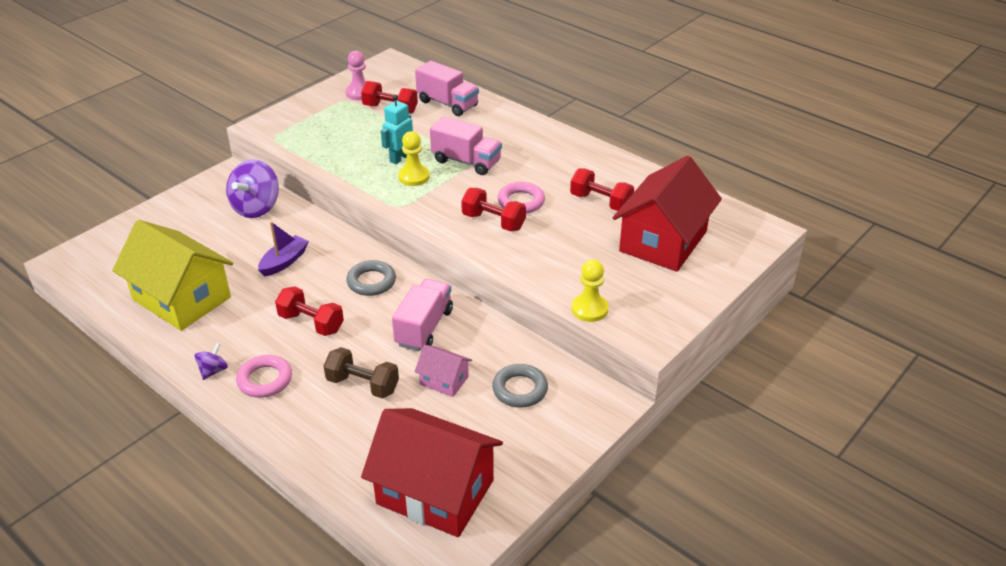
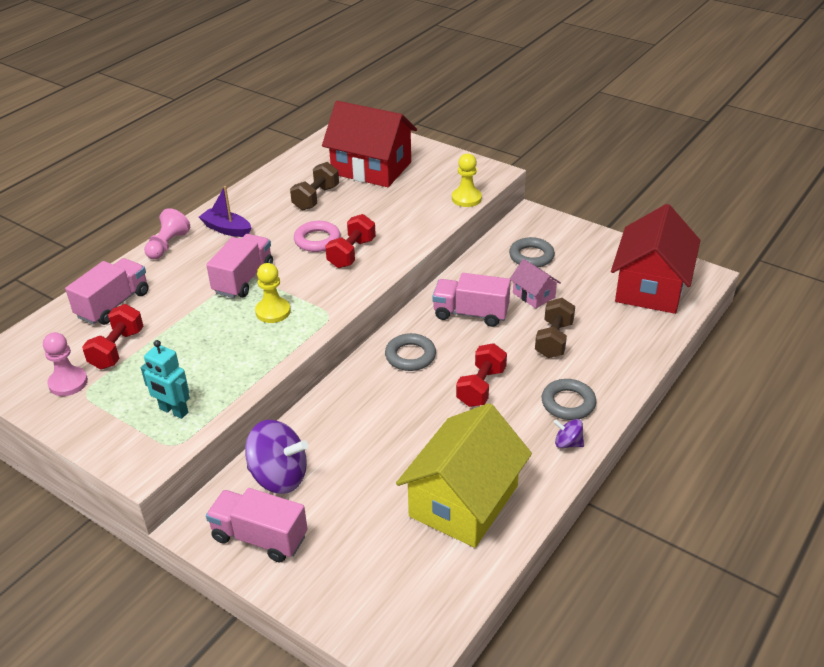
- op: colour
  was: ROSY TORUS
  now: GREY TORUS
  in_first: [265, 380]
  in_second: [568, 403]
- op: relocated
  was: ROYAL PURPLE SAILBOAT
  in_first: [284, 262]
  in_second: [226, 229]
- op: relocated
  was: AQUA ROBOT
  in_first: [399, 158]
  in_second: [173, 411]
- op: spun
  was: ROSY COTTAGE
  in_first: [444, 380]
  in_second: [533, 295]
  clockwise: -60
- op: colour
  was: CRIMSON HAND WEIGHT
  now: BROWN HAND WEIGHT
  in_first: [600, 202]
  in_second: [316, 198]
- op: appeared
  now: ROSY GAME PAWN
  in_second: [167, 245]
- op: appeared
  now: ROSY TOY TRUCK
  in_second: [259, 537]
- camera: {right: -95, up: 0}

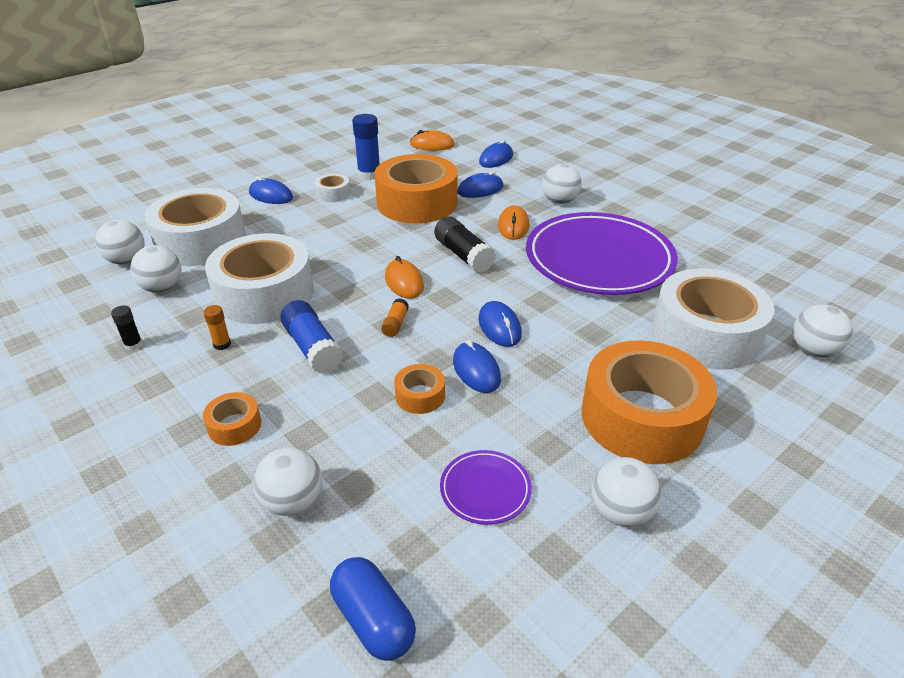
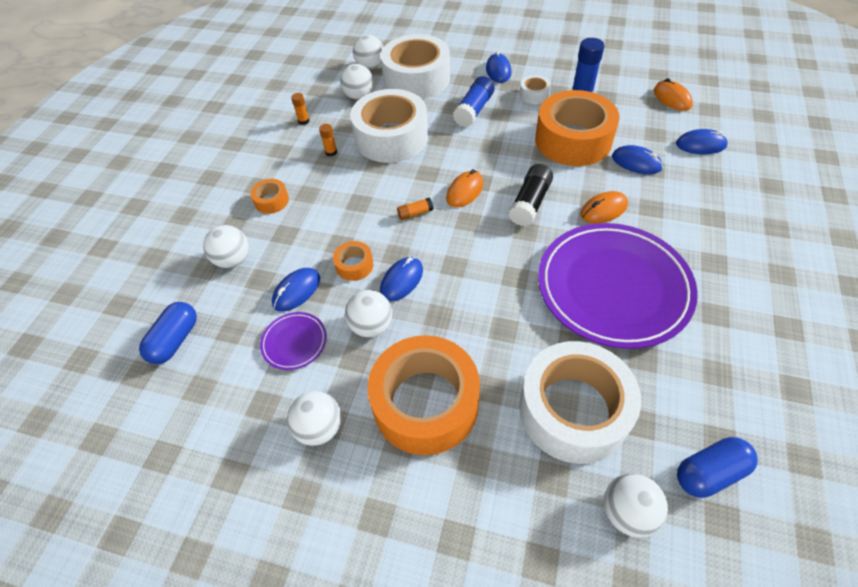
- op: colour
  was: JET-BLACK GLUE
  now: ORANGE GLUE
  in_first: [133, 345]
  in_second: [304, 121]
- op: relocated
  was: BLUE GLUE
  in_first: [312, 348]
  in_second: [474, 110]
- op: relocated
  was: BLUE COMPUTER MOUSE
  in_first: [499, 327]
  in_second: [296, 291]
- op: relocated
  was: SNOW-WHITE SPHERE
  in_first: [559, 201]
  in_second: [371, 326]
- op: appeared
  now: BLUE PILL
  in_second: [709, 473]
- camera: {right: 60, up: 15}

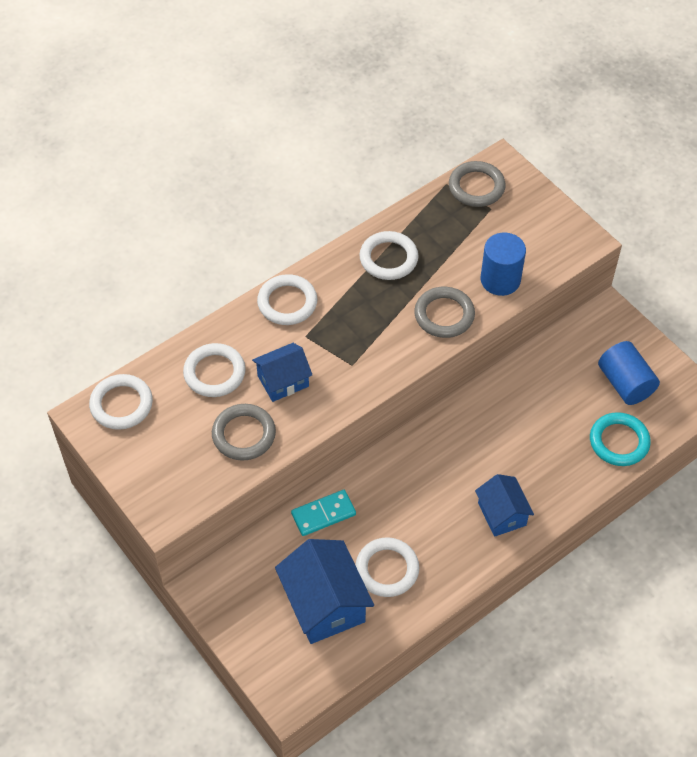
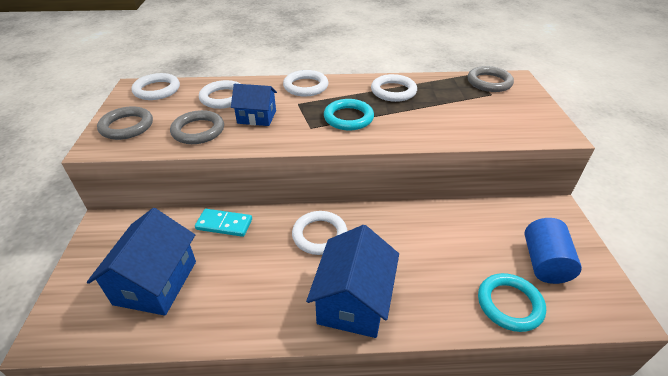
- op: relocated
  was: SNOW-WHITE TORUS
  in_first: [387, 569]
  in_second: [319, 235]
- op: relocated
  was: GREY TORUS
  in_first: [444, 315]
  in_second: [127, 126]
- op: size
  was: BLUE COTTAGE
  in_first: [501, 514]
  in_second: [353, 301]
  ratio: 1.62
- op: missing
  was: BLUE SOLID CYLINDER
  in_first: [500, 280]
- op: appeared
  now: AQUA TORUS
  in_second: [348, 118]
- camera: {right: 35, up: -15}

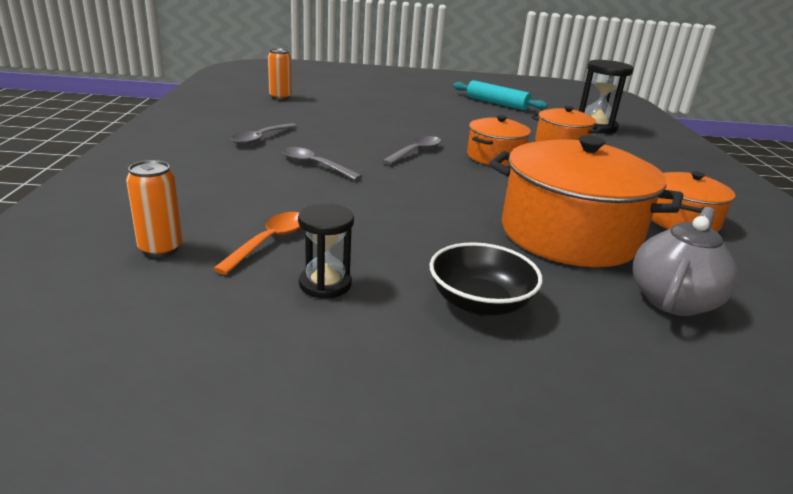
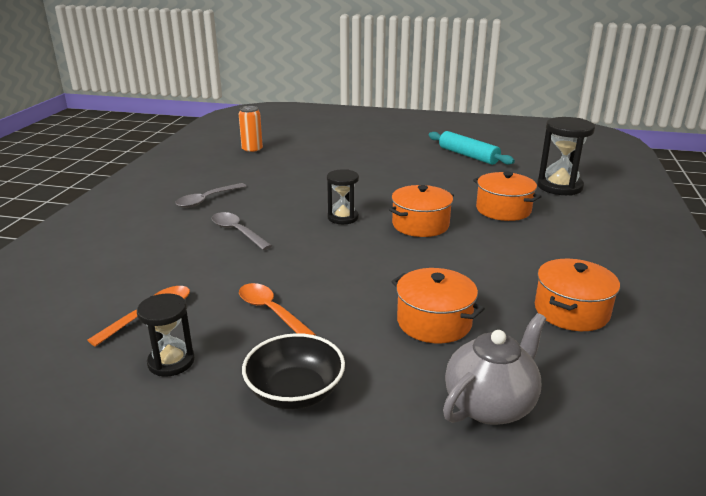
- op: missing
  was: ORANGE CAN
  in_first: [160, 248]
- op: exchanged
  was: GREY SPOON
  now: JET-BLACK HOURGLASS
  in_first: [415, 152]
  in_second: [343, 217]
- op: size
  was: ORANGE STOCKPOT
  in_first: [569, 235]
  in_second: [434, 322]
  ratio: 0.55
- op: appeared
  now: ORANGE SPOON
  in_second: [271, 311]
- camera: {right: 15, up: 0}

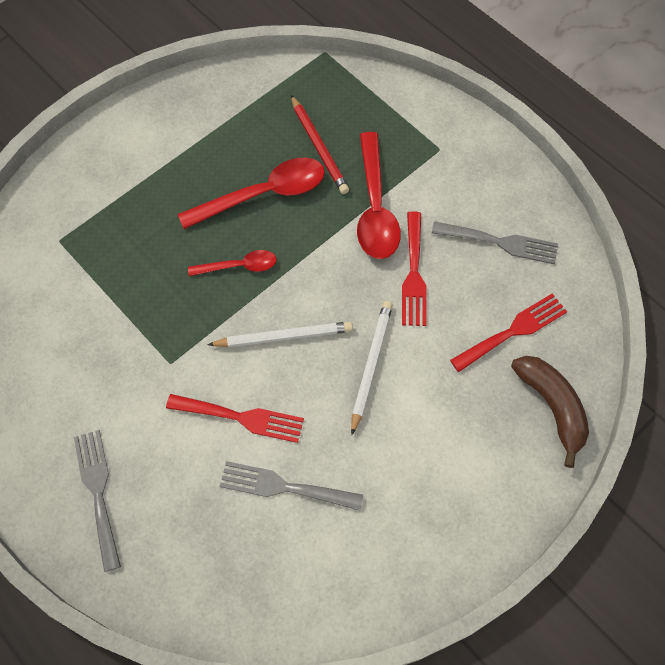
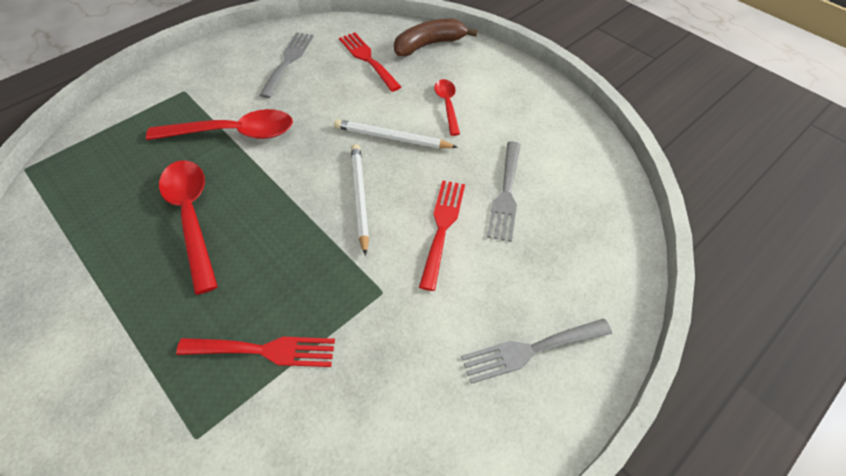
- op: relocated
  was: CRIMSON SPOON
  in_first: [239, 266]
  in_second: [447, 105]
- op: missing
  was: CRIMSON PENCIL
  in_first: [318, 147]
- op: relocated
  was: CRIMSON TABLE FORK
  in_first: [414, 274]
  in_second: [265, 350]
- camera: {right: -90, up: -10}

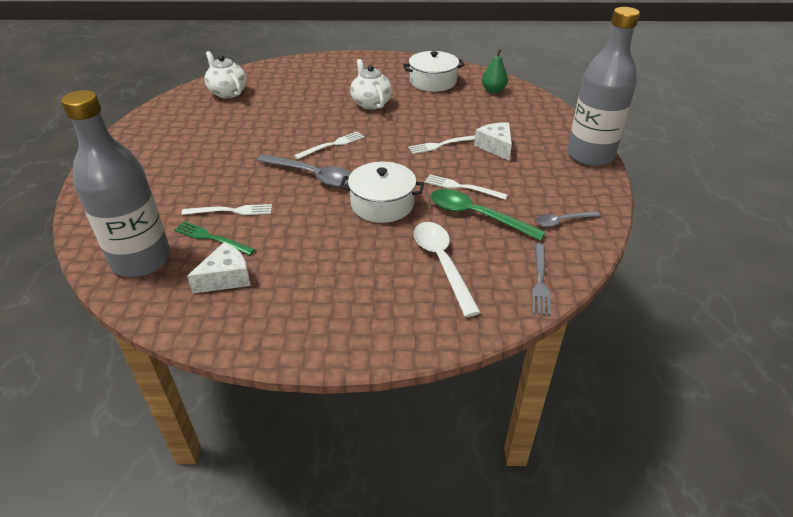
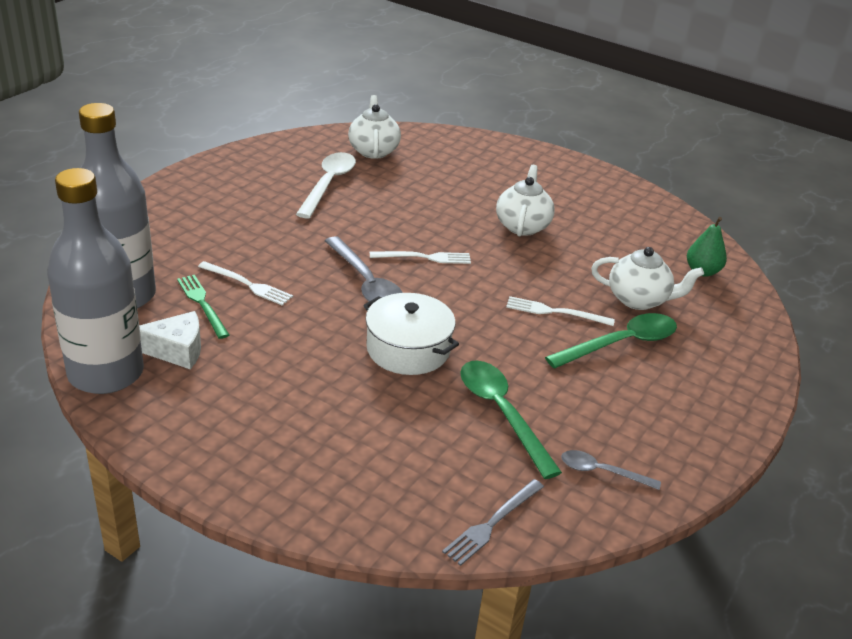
- op: missing
  was: SNOW-WHITE STOCKPOT
  in_first: [433, 81]
- op: relocated
  was: SNOW-WHITE SPOON
  in_first: [442, 263]
  in_second: [328, 184]
- op: missing
  was: SNOW-WHITE TABLE FORK
  in_first: [462, 187]
- op: exchanged
  was: SNOW-WHITE CHEESE WEDGE
  now: LEAF-GREEN SPOON
  in_first: [495, 147]
  in_second: [621, 344]
- op: relocated
  was: GREY DRINK BOTTLE
  in_first: [590, 155]
  in_second: [106, 373]
- op: appeared
  now: SNOW-WHITE TEA POT
  in_second: [639, 300]
- camera: {right: 30, up: -5}

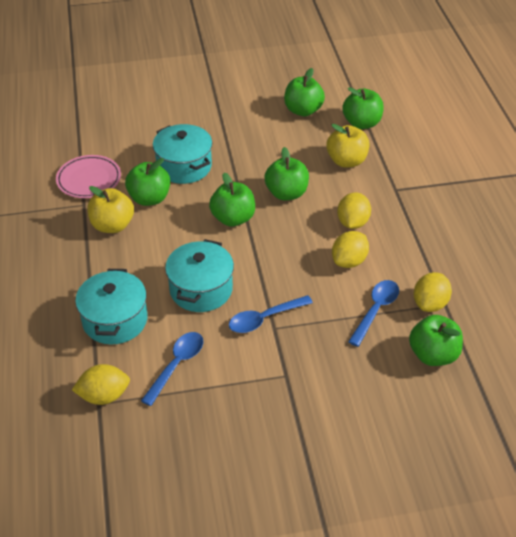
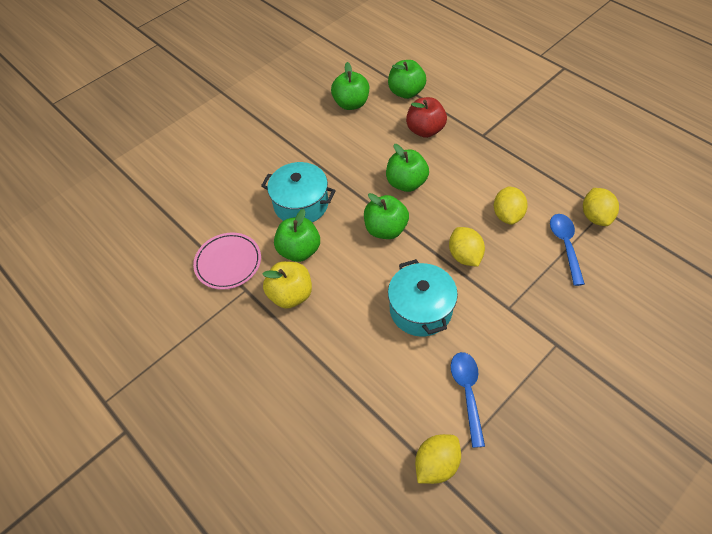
- op: missing
  was: AQUA STOCKPOT
  in_first: [115, 320]
- op: missing
  was: BLUE SPOON
  in_first: [264, 319]
- op: colour
  was: GOLDEN APPLE
  now: CRIMSON APPLE
  in_first: [346, 161]
  in_second: [425, 130]
- op: relocated
  was: GOLDEN CITRUS FRUIT
  in_first: [352, 222]
  in_second: [464, 256]
- op: missing
  was: LEAF-GREEN APPLE
  in_first: [433, 355]
- camera: {right: -30, up: 10}

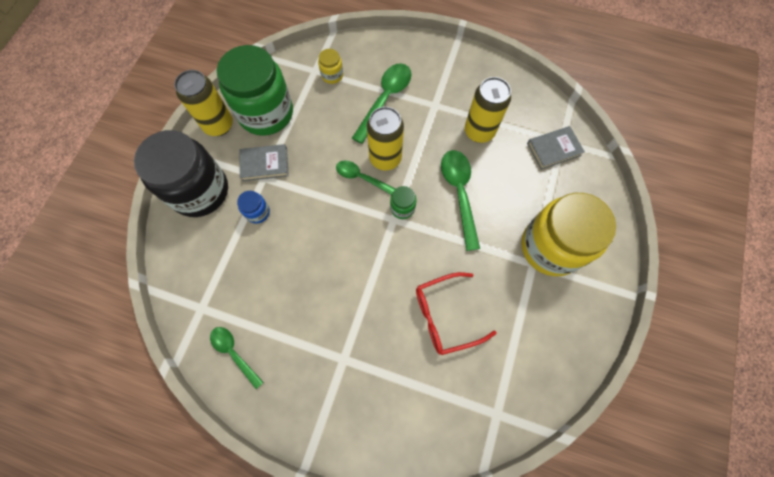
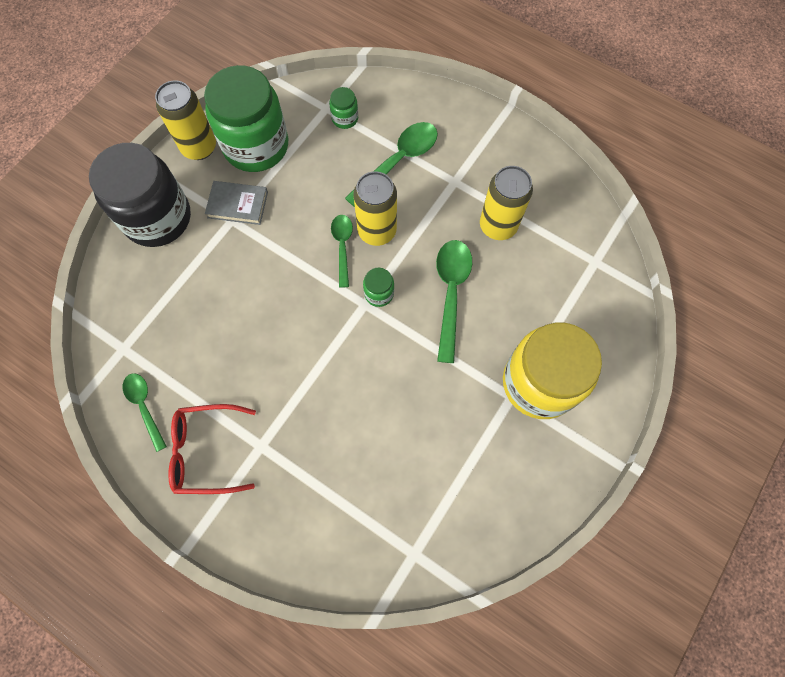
- op: missing
  was: BLUE JAR
  in_first: [257, 212]
- op: colour
  was: GOLDEN JAR
  now: LEAF-GREEN JAR
  in_first: [332, 75]
  in_second: [345, 118]
- op: spun
  was: LEAF-GREEN SPOON
  in_first: [361, 177]
  in_second: [342, 247]
  clockwise: 45
- op: relocated
  was: CRIMSON EYEGLASSES
  in_first: [446, 315]
  in_second: [207, 451]
- op: missing
  was: GREY BOOK
  in_first: [553, 149]
- camera: {right: 15, up: 0}

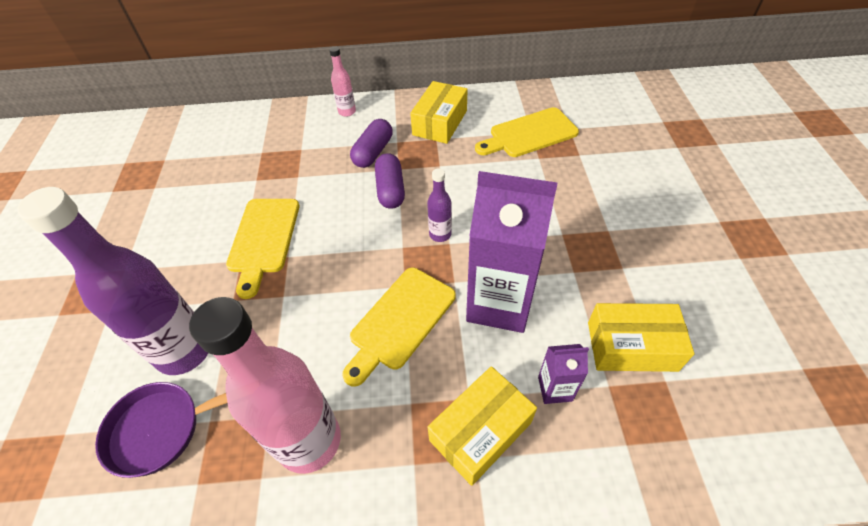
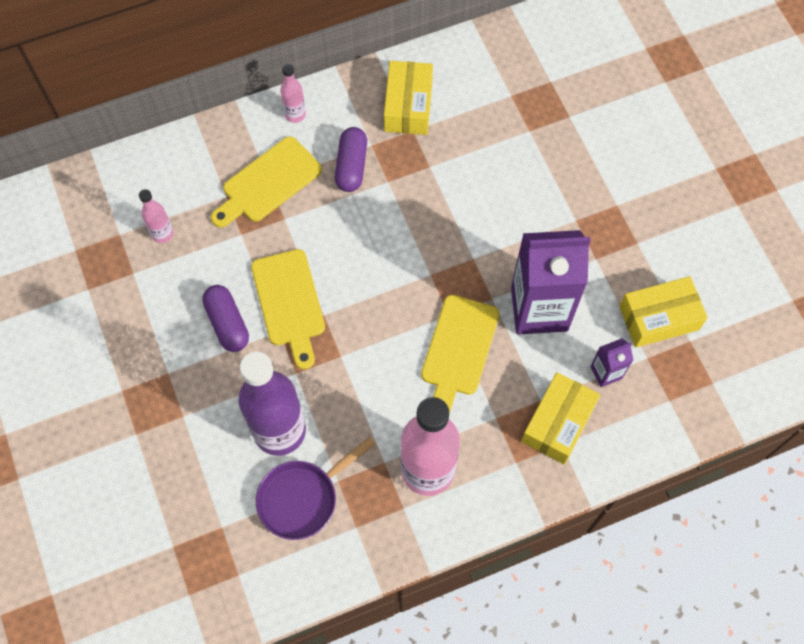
- op: relocated
  was: ROYAL PURPLE PILL
  in_first: [390, 190]
  in_second: [227, 323]
- op: missing
  was: ROYAL PURPLE DRINK BOTTLE
  in_first: [440, 234]
- op: relocated
  was: GOLDEN BREAD BOARD
  in_first: [529, 134]
  in_second: [268, 183]
- op: appeared
  now: ROSY DRINK BOTTLE
  in_second: [162, 234]
- camera: {right: -20, up: 15}

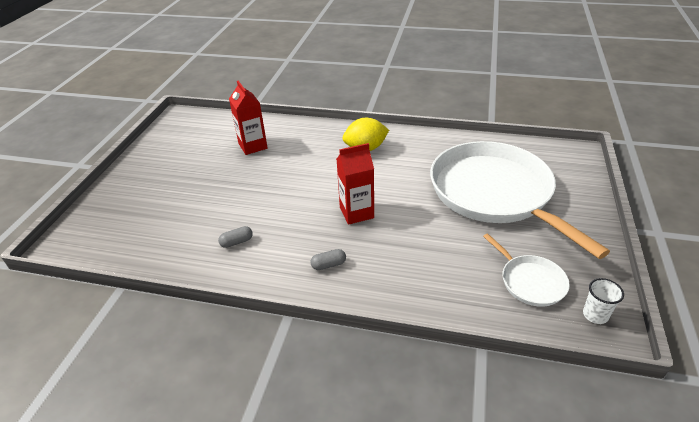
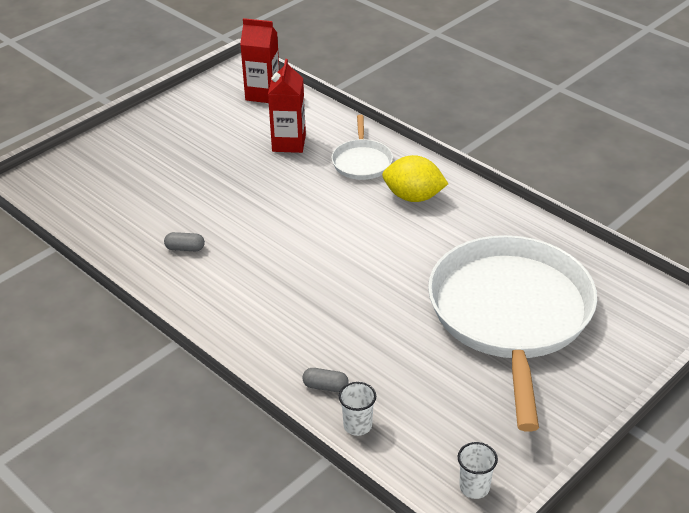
- op: relocated
  was: GREY PILL
  in_first: [328, 265]
  in_second: [325, 386]
- op: relocated
  was: CRIMSON JUICE CARTON
  in_first: [356, 213]
  in_second: [263, 94]
- op: relocated
  was: SNOW-WHITE FRYING PAN
  in_first: [530, 281]
  in_second: [362, 161]
- op: appeared
  now: SNOW-WHITE TUMBLER
  in_second: [357, 425]
- camera: {right: 30, up: 0}

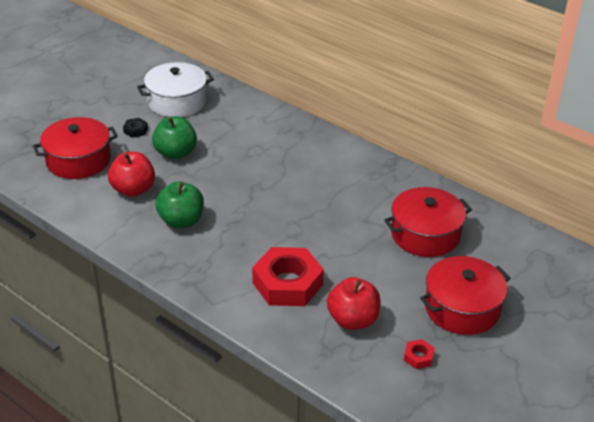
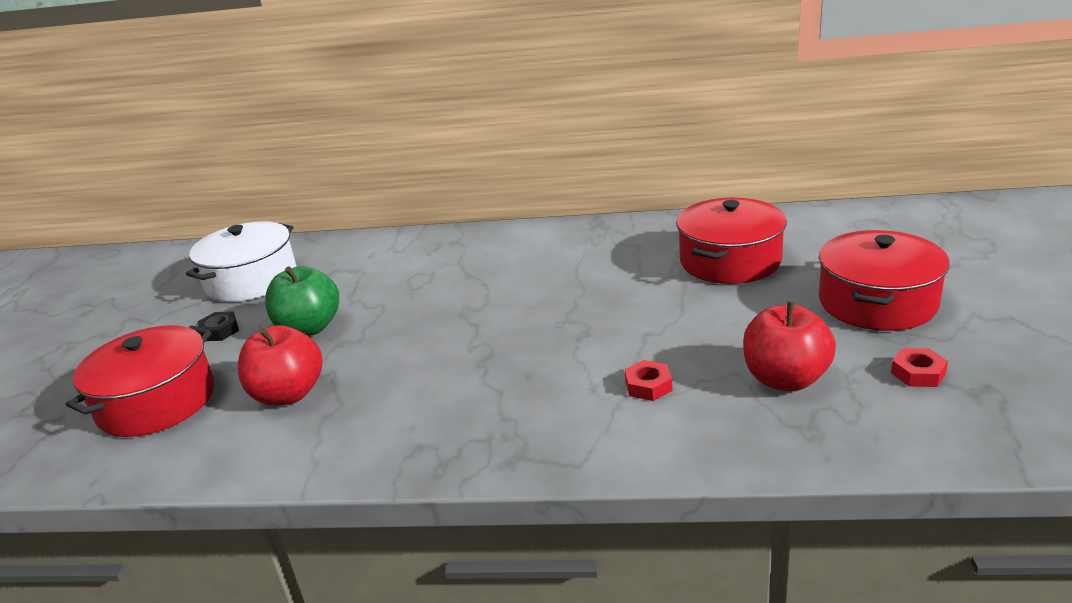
- op: missing
  was: LEAF-GREEN APPLE
  in_first: [181, 221]
- op: size
  was: CRIMSON HEXAGON NUT
  in_first: [287, 283]
  in_second: [648, 386]
  ratio: 0.42
- camera: {right: -30, up: -10}

